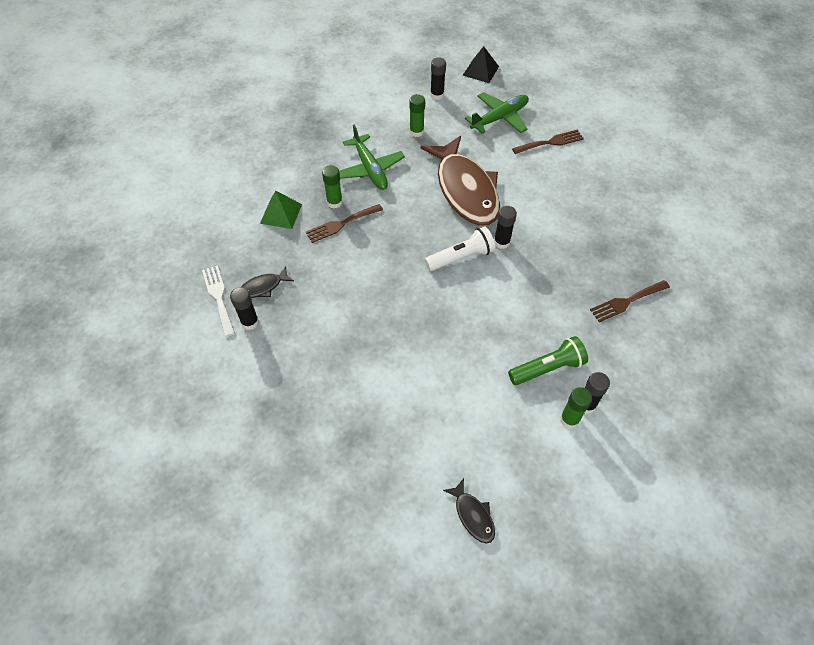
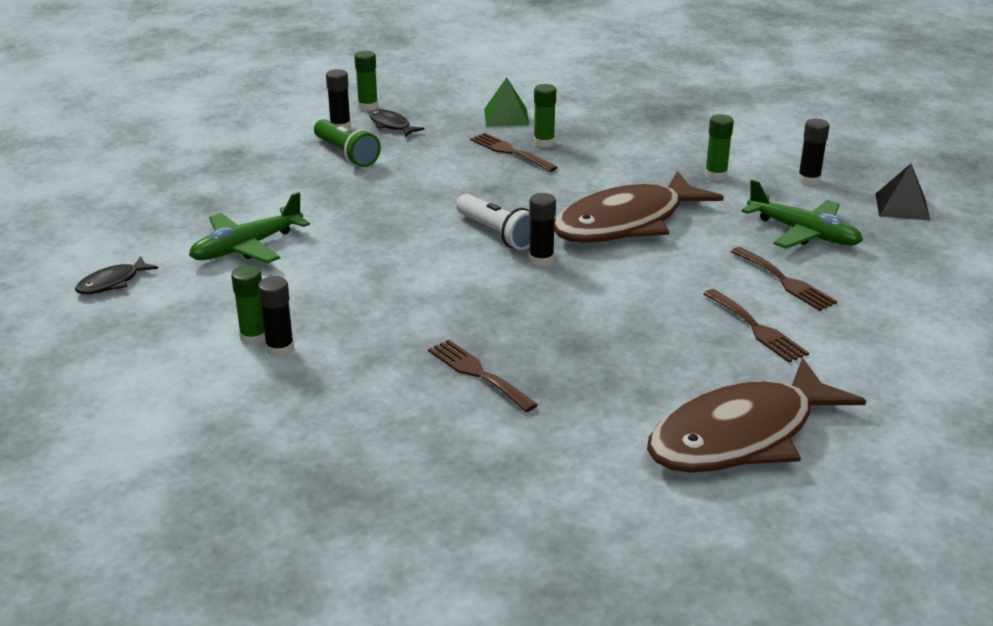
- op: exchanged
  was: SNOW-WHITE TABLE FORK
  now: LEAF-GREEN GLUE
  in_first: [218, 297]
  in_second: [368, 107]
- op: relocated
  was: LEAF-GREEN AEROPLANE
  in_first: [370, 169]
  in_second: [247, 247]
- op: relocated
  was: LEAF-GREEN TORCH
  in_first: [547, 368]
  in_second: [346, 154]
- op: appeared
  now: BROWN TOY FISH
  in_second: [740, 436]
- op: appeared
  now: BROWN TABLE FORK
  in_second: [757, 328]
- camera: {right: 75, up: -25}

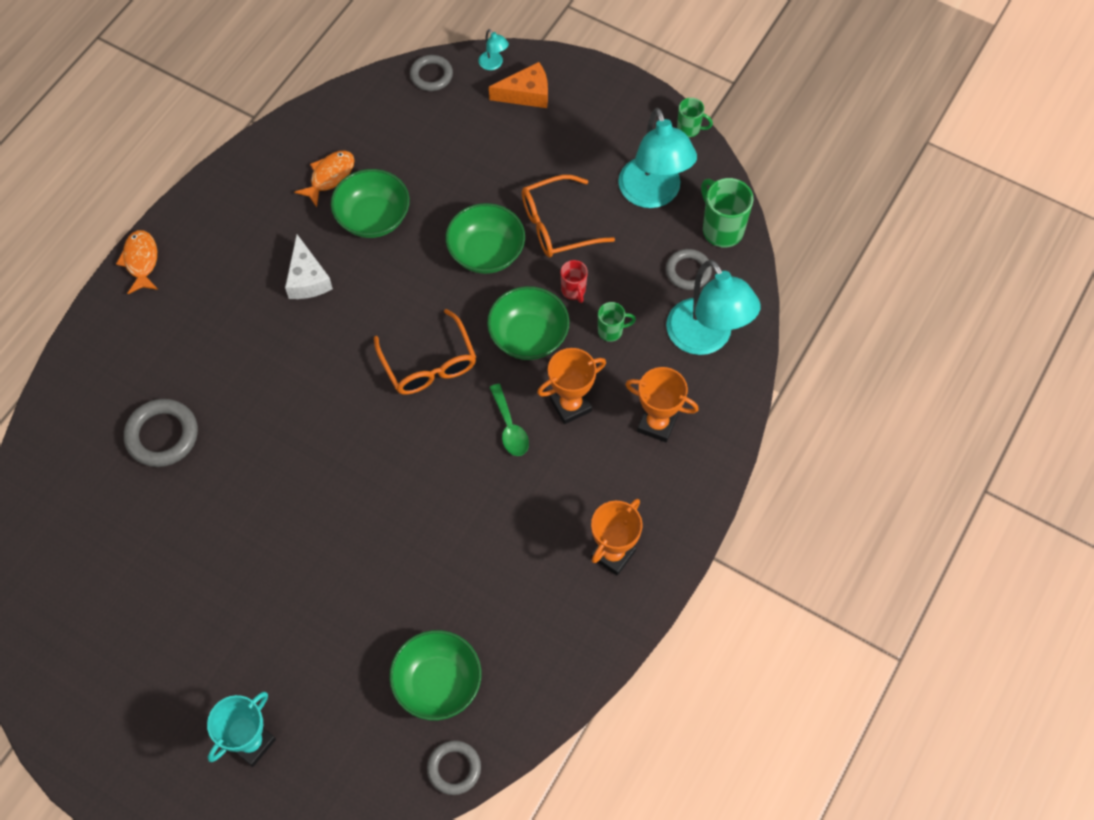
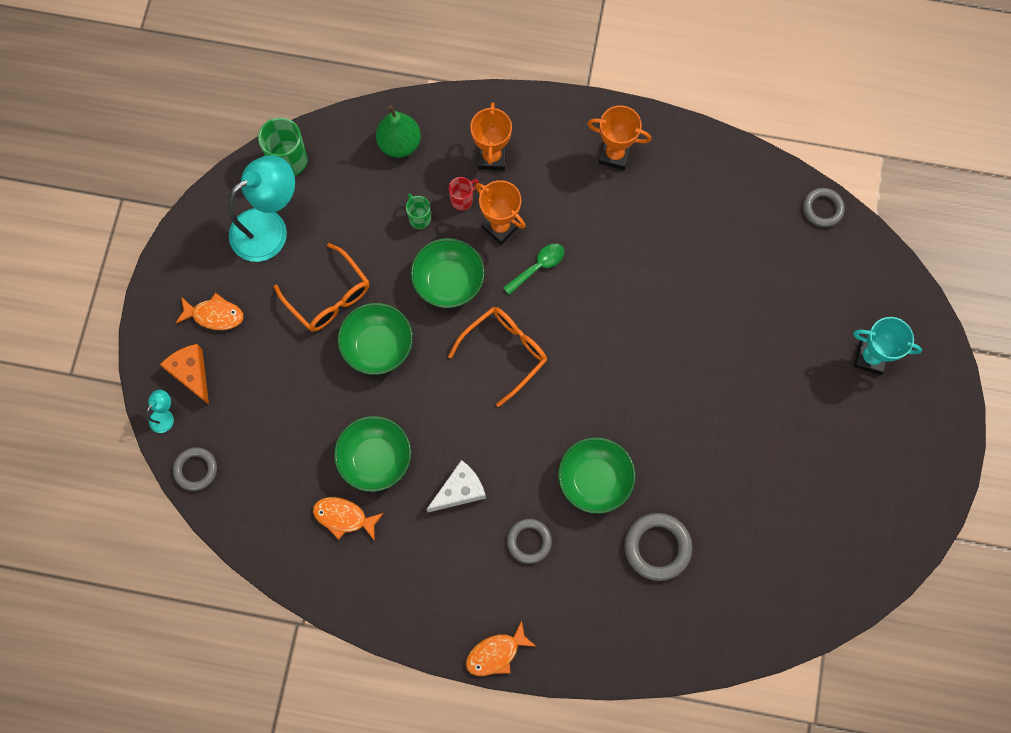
- op: relocated
  was: LEAF-GREEN BOWL
  in_first: [437, 683]
  in_second: [594, 480]
- op: relocated
  was: CRIMSON COFFEE MUG
  in_first: [573, 291]
  in_second: [462, 200]
- op: relocated
  was: GREY TORUS
  in_first: [688, 271]
  in_second: [529, 541]
- op: exchanged
  was: AQUA DESK LAMP
  now: LEAF-GREEN PEAR FRUIT
  in_first: [706, 338]
  in_second: [399, 144]
- op: missing
  was: LEAF-GREEN COFFEE MUG
  in_first: [689, 129]
- op: appeared
  now: ORANGE TOY FISH
  in_second: [214, 315]
- camera: {right: -110, up: 10}

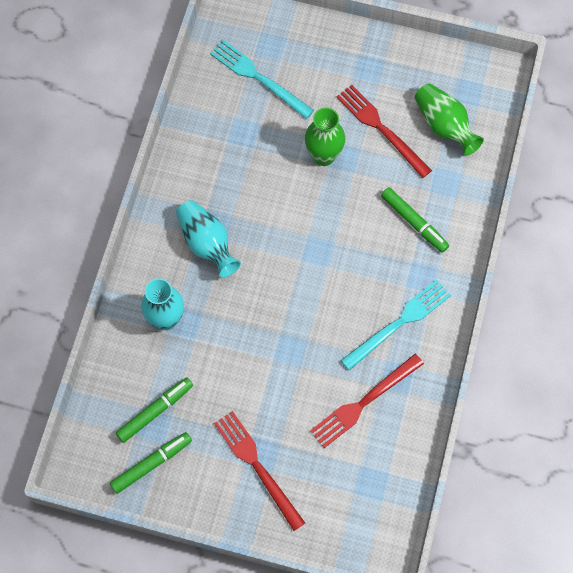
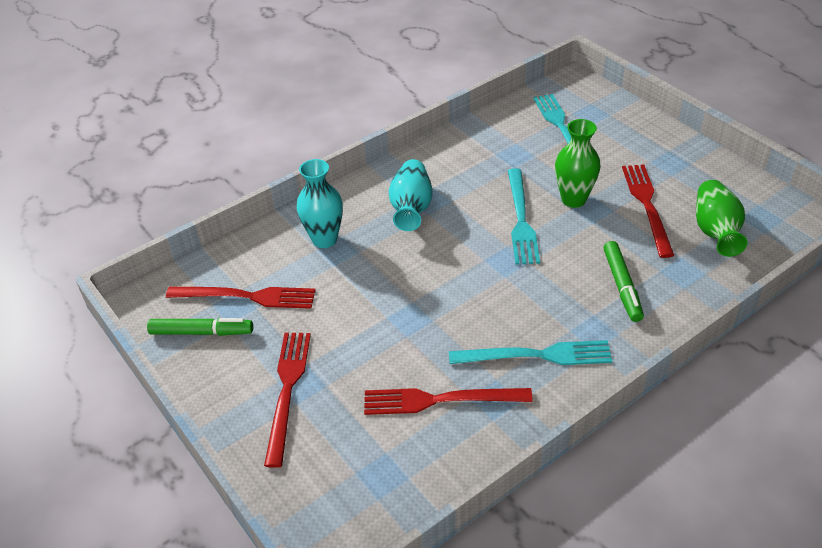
- op: exchanged
  was: LEAF-GREEN MARKER PEN
  now: CRIMSON TABLE FORK
  in_first: [155, 411]
  in_second: [246, 297]
- op: appeared
  now: AQUA TABLE FORK
  in_second: [521, 219]
- camera: {right: 40, up: -25}

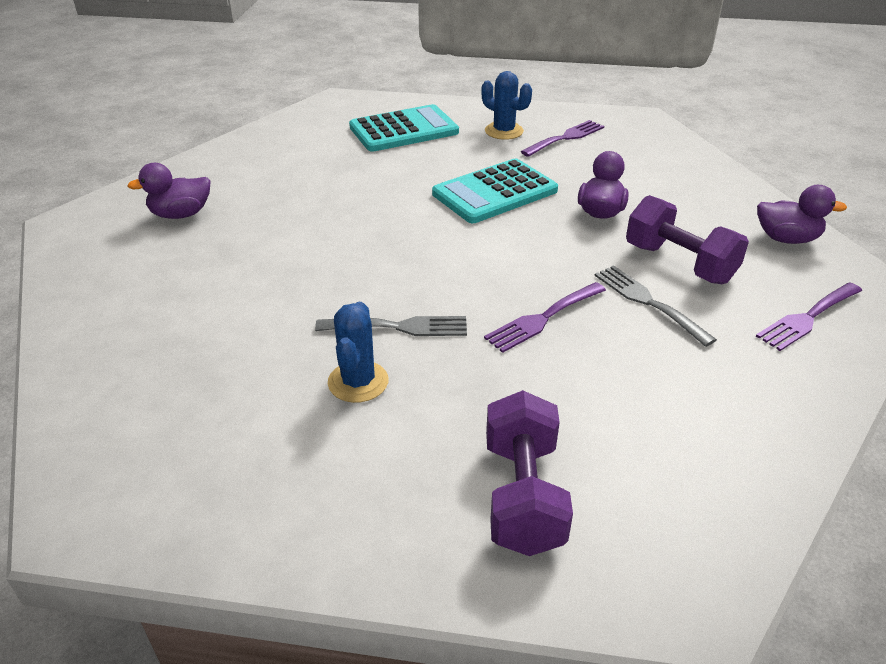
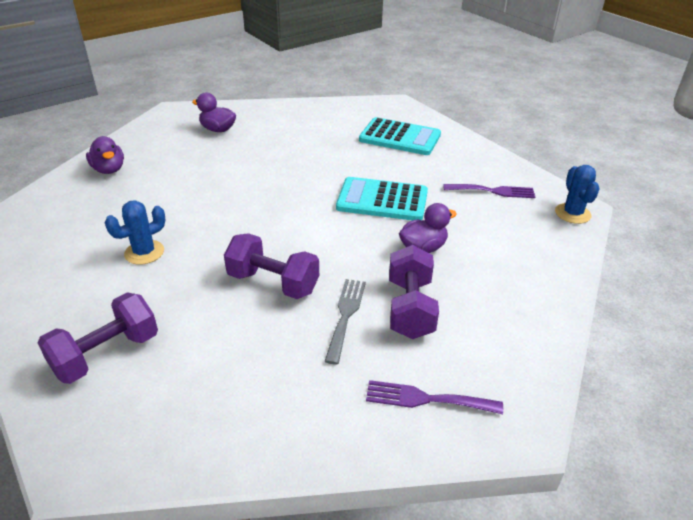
- op: missing
  was: GREY TABLE FORK
  in_first: [400, 327]
- op: relocated
  was: BLUE CACTUS
  in_first: [504, 131]
  in_second: [572, 213]
- op: exchanged
  was: ROYAL PURPLE TABLE FORK
  now: ROYAL PURPLE HAND WEIGHT
  in_first: [542, 319]
  in_second: [273, 283]
- op: relocated
  was: ROYAL PURPLE TOY DUCK
  in_first: [786, 239]
  in_second: [109, 170]
- camera: {right: 45, up: 0}

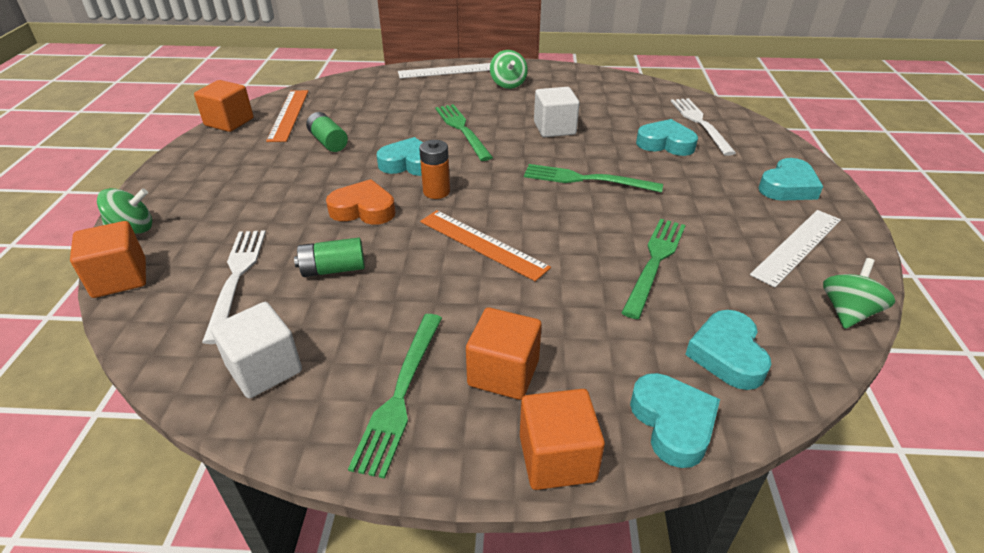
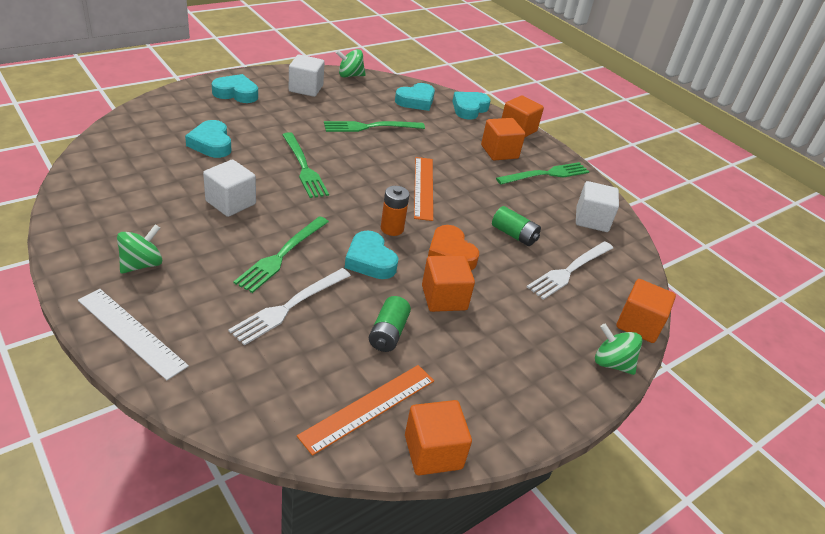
- op: relocated
  was: SNOW-WHITE TABLE FORK
  in_first: [700, 123]
  in_second: [289, 306]
- op: exchanged
  was: SNOW-WHITE STRAIGHTEDGE
  now: SNOW-WHITE SOLID CUBE
  in_first: [797, 246]
  in_second: [306, 88]
- op: appeared
  now: ORANGE SOLID CUBE
  in_second: [444, 298]
- camera: {right: -135, up: 0}

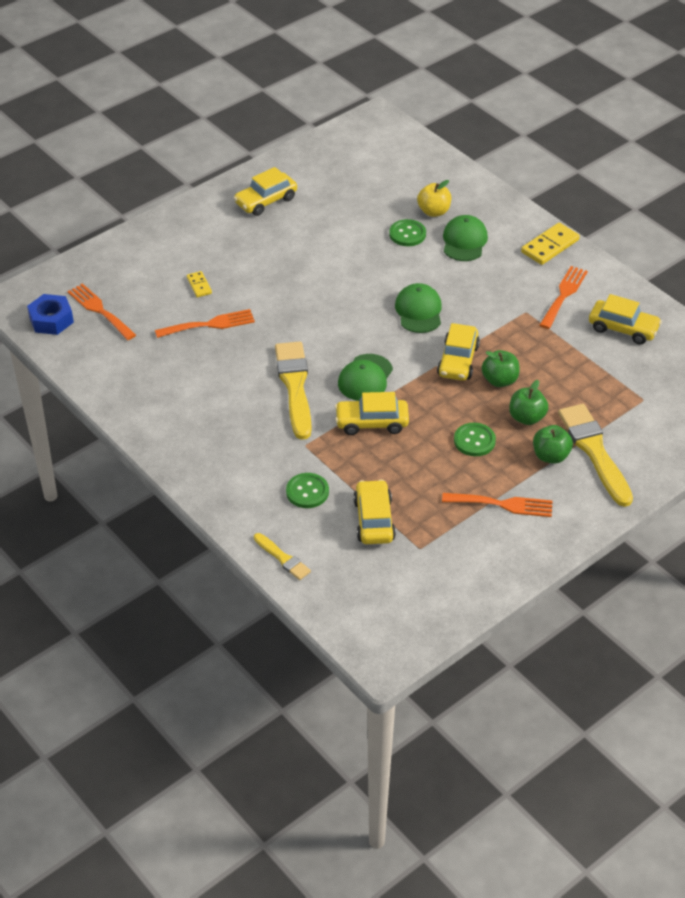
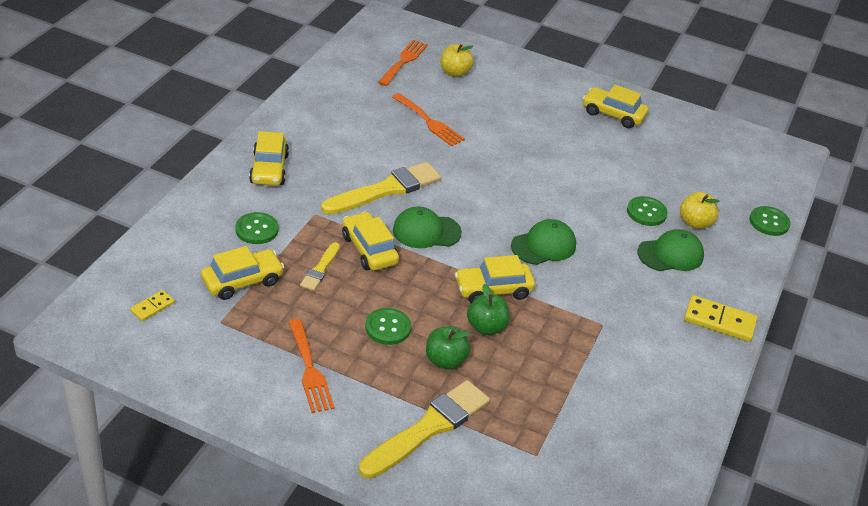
- op: missing
  was: BLUE HEXAGON NUT
  in_first: [51, 320]
- op: relocated
  was: GOLDEN DOMINO PIECE
  in_first: [199, 285]
  in_second: [152, 307]
- op: relocated
  was: GOLDEN PAINT BRUSH
  in_first: [283, 558]
  in_second: [320, 269]
- op: missing
  was: LEAF-GREEN APPLE
  in_first: [550, 456]
- op: missing
  was: ORANGE TABLE FORK
  in_first: [564, 295]
- op: relocated
  was: GOLDEN CAR
  in_first: [623, 328]
  in_second: [269, 169]
- op: appeared
  now: GOLDEN APPLE
  in_second: [455, 72]
- op: appeared
  now: LEAF-GREEN SHIRT BUTTON
  in_second: [769, 222]
- camera: {right: 60, up: -5}

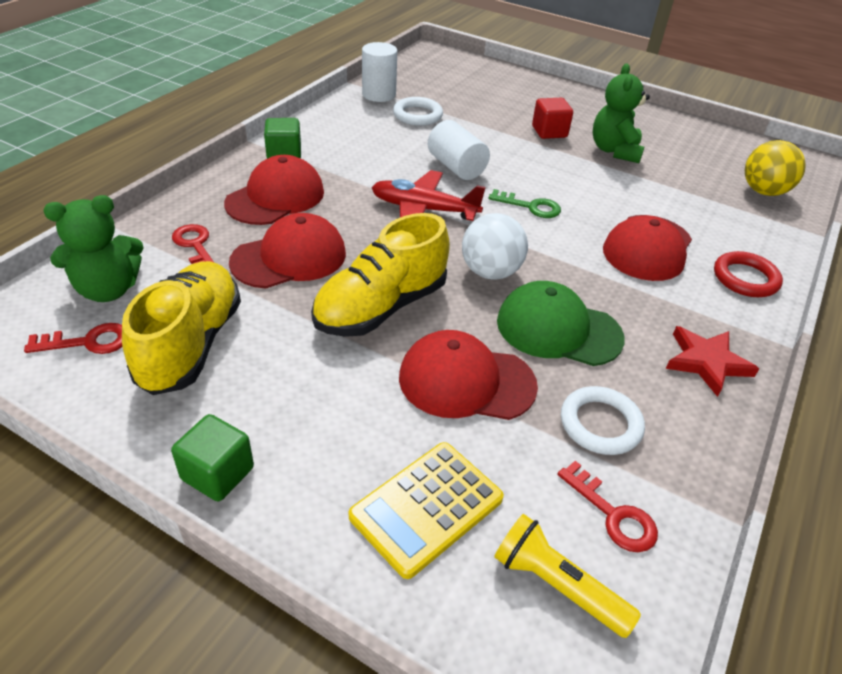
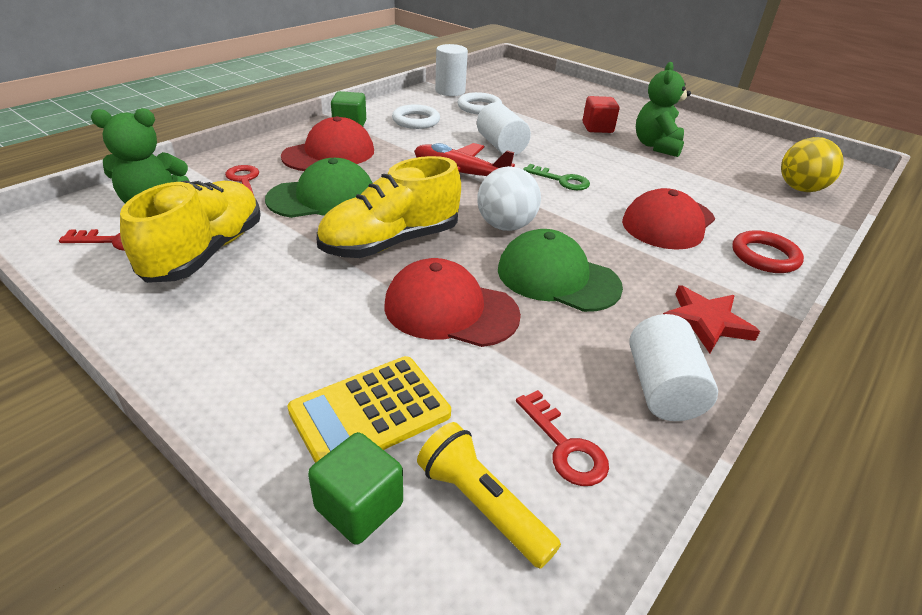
- op: relocated
  was: LEAF-GREEN SOLID CUBE
  in_first: [218, 473]
  in_second: [359, 506]
- op: colour
  was: CRIMSON CAP
  now: LEAF-GREEN CAP
  in_first: [289, 258]
  in_second: [322, 197]
- op: relocated
  was: SNOW-WHITE TORUS
  in_first: [600, 424]
  in_second: [416, 121]
- op: appeared
  now: SNOW-WHITE SOLID CYLINDER
  in_second: [662, 388]
- camera: {right: 10, up: -5}

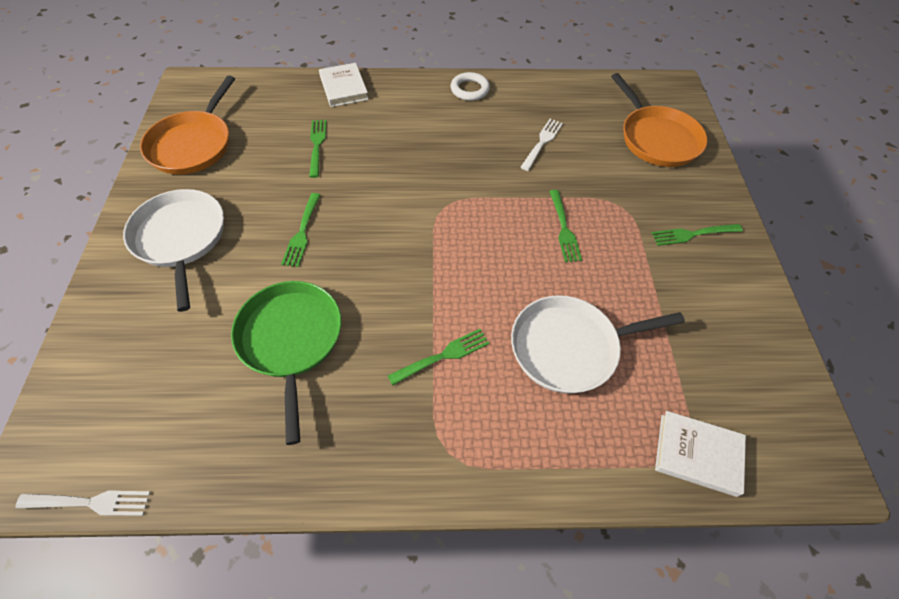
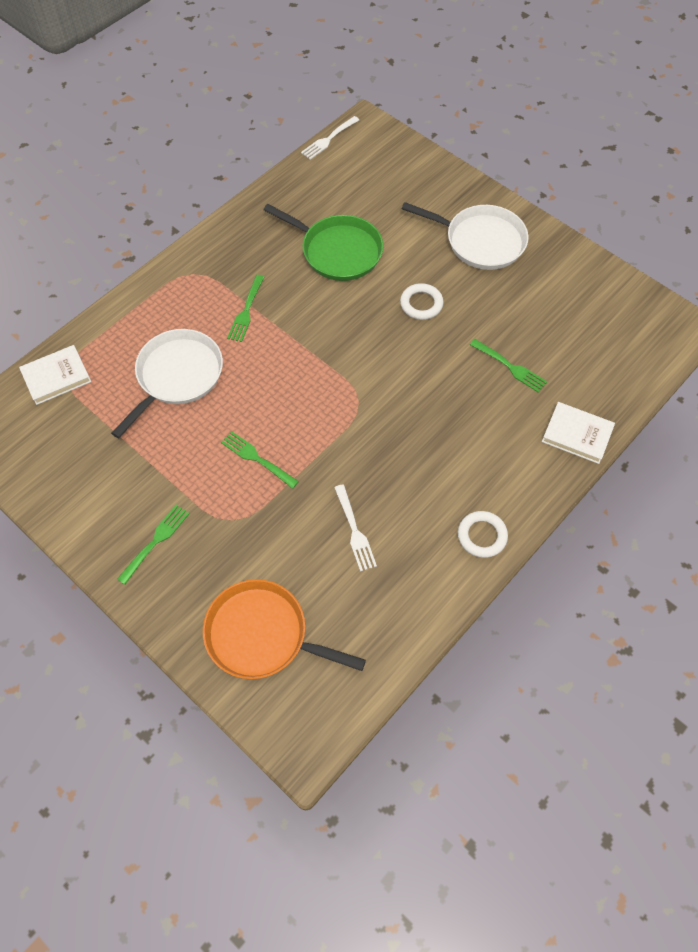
- op: missing
  was: ORANGE FRYING PAN
  in_first: [193, 145]
- op: exchanged
  was: LEAF-GREEN TABLE FORK
  now: SNOW-WHITE TORUS
  in_first: [302, 232]
  in_second: [421, 304]
- camera: {right: 135, up: 5}

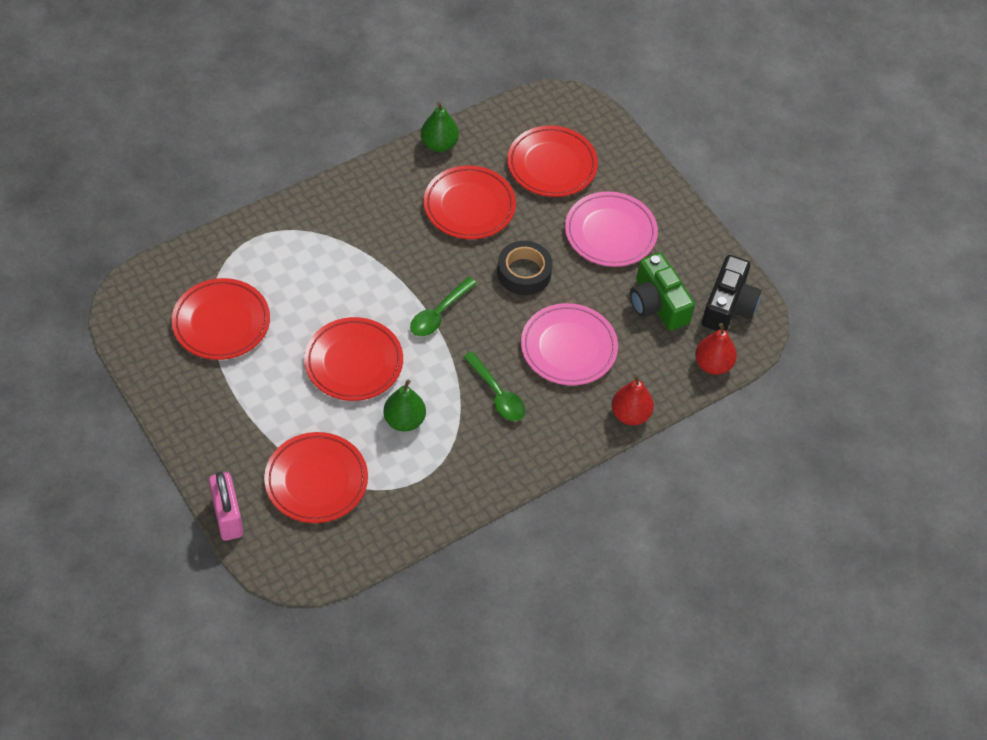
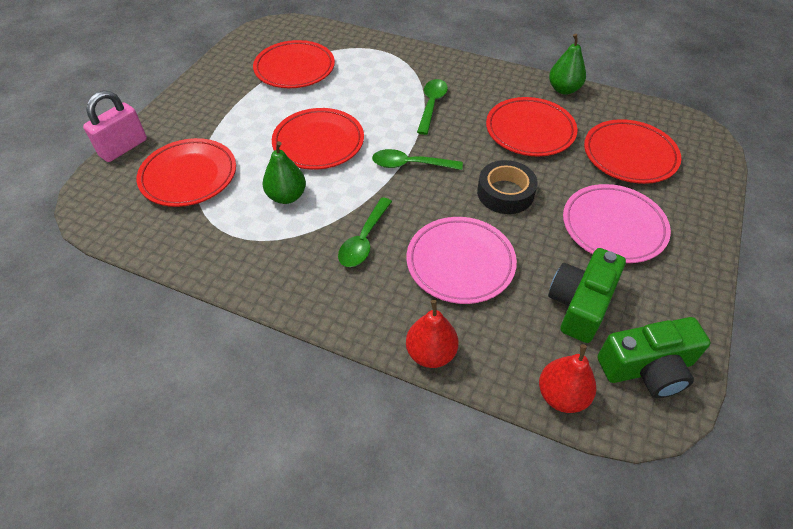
- op: colour
  was: JET-BLACK COMPACT CAMERA
  now: LEAF-GREEN COMPACT CAMERA
  in_first: [728, 306]
  in_second: [647, 368]
- op: appeared
  now: LEAF-GREEN SPOON
  in_second: [431, 105]
- camera: {right: 60, up: -5}

